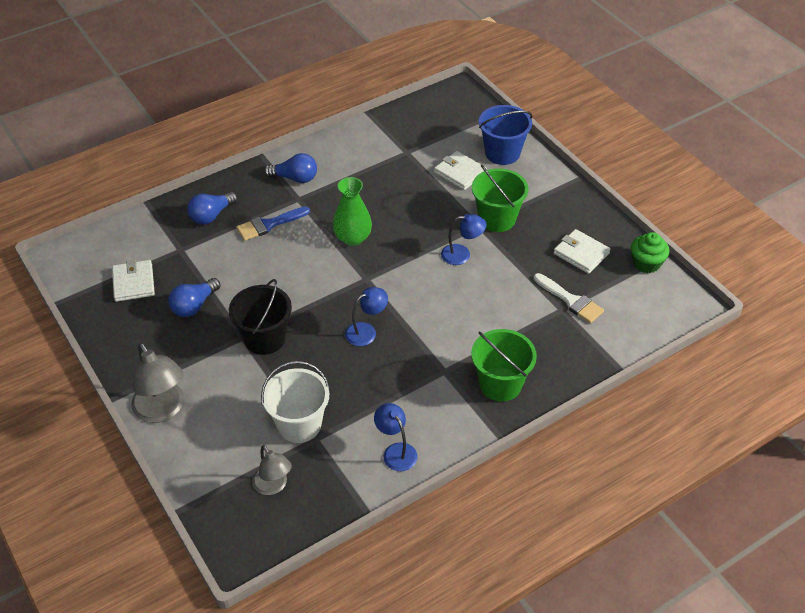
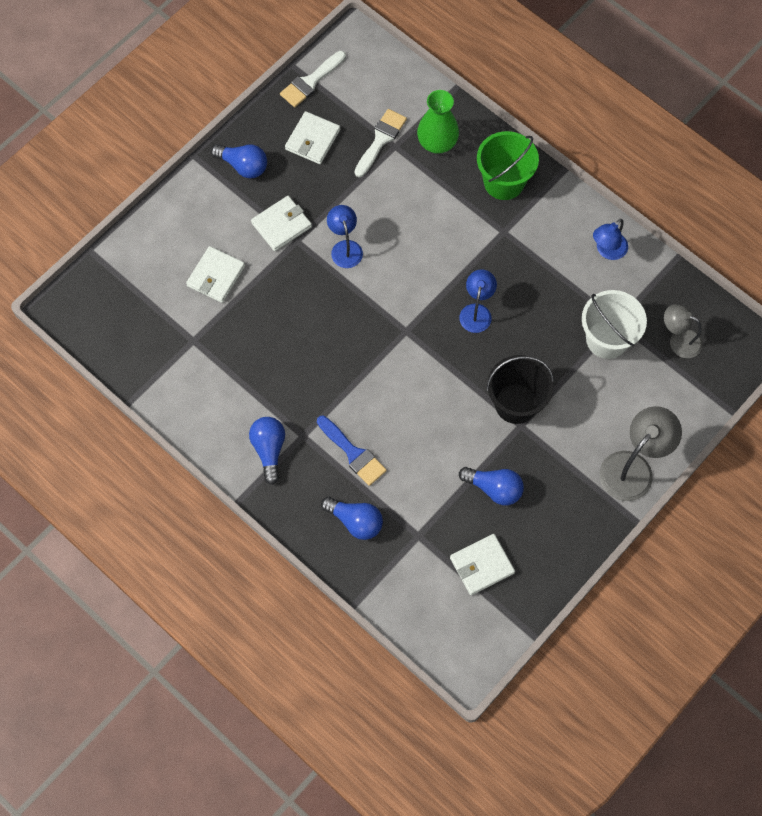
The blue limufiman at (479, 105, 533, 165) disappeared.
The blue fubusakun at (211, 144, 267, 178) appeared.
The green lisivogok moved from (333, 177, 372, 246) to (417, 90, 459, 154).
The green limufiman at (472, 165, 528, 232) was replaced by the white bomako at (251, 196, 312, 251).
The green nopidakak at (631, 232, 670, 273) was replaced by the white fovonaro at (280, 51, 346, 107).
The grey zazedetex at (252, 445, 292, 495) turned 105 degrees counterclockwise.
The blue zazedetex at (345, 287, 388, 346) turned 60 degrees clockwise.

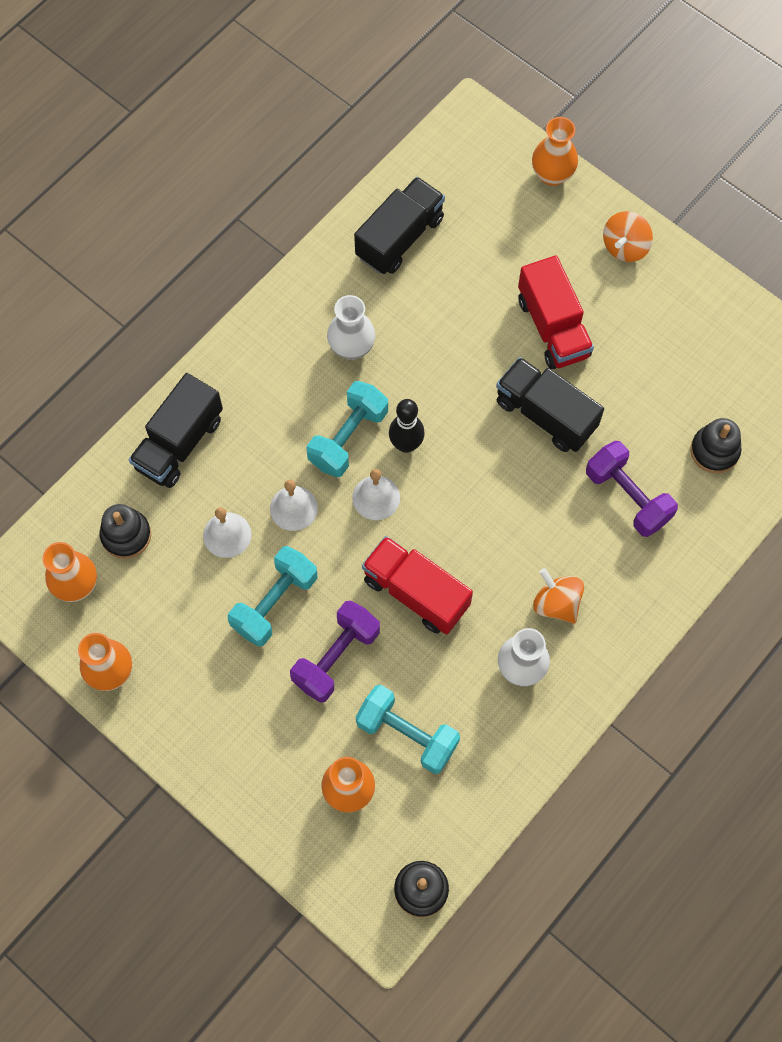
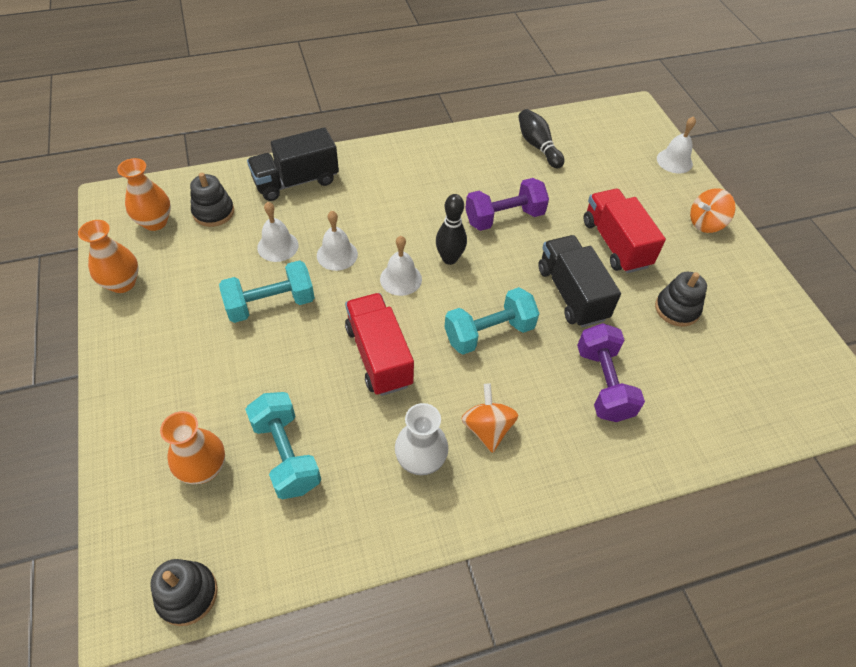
The white lisivogok at (327, 295, 375, 360) disappeared.
The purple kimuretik moved from (290, 600, 380, 703) to (465, 178, 549, 231).
The turquoise kimuretik moved from (306, 381, 388, 477) to (444, 287, 539, 355).
The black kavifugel moved from (690, 418, 742, 474) to (655, 272, 707, 327).
The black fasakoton at (354, 177, 445, 274) was replaced by the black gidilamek at (518, 109, 564, 168).
The orange lisivogok at (532, 117, 578, 186) was replaced by the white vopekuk at (657, 116, 696, 174).
The red fasakoton at (518, 255, 594, 369) turned 150 degrees clockwise.

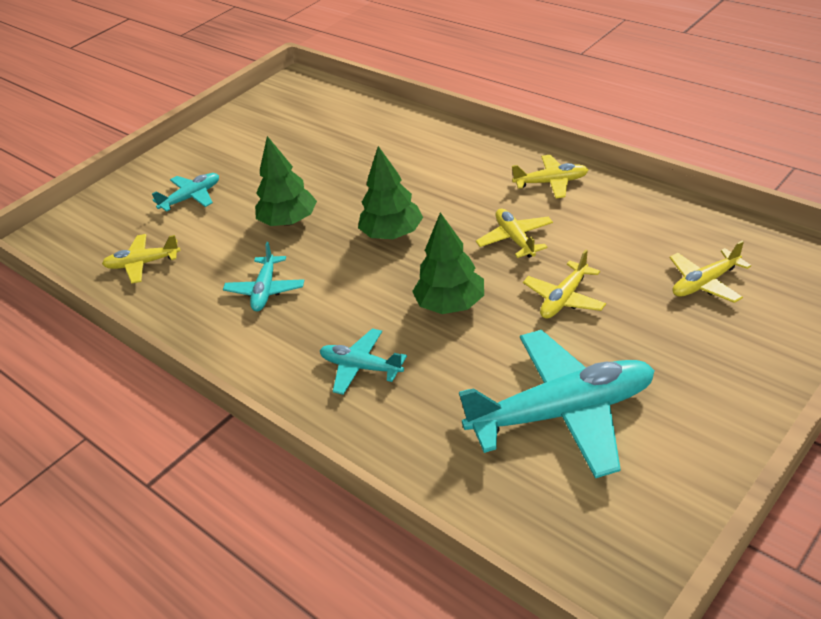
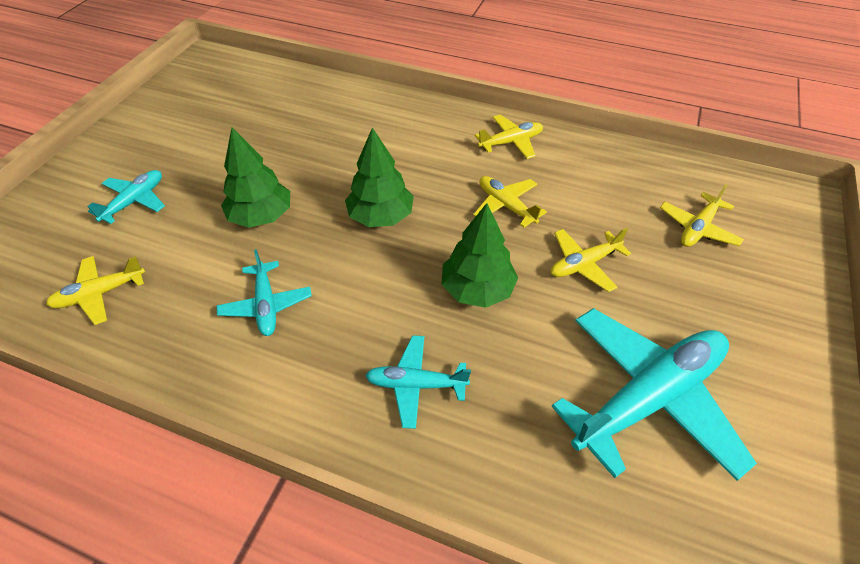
The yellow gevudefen at (523, 250, 606, 319) turned 45 degrees clockwise.

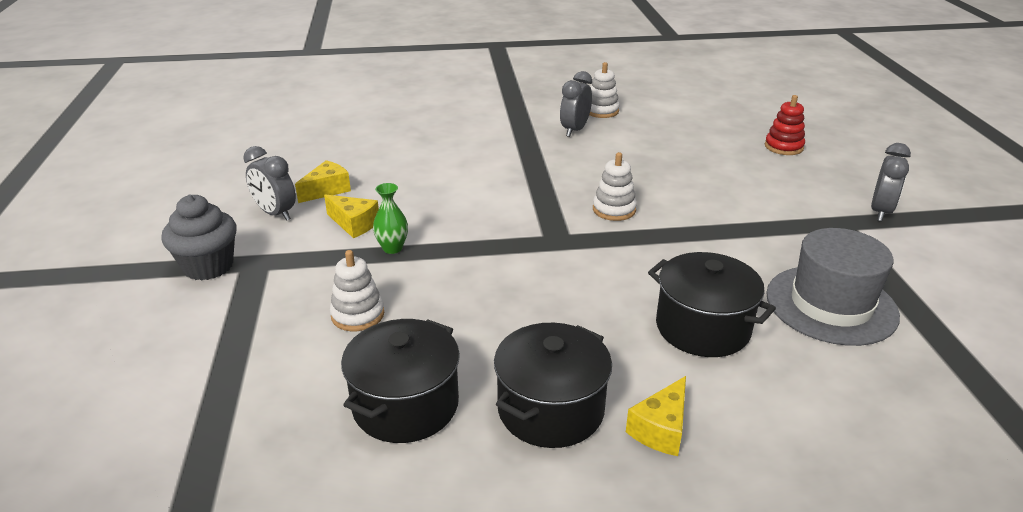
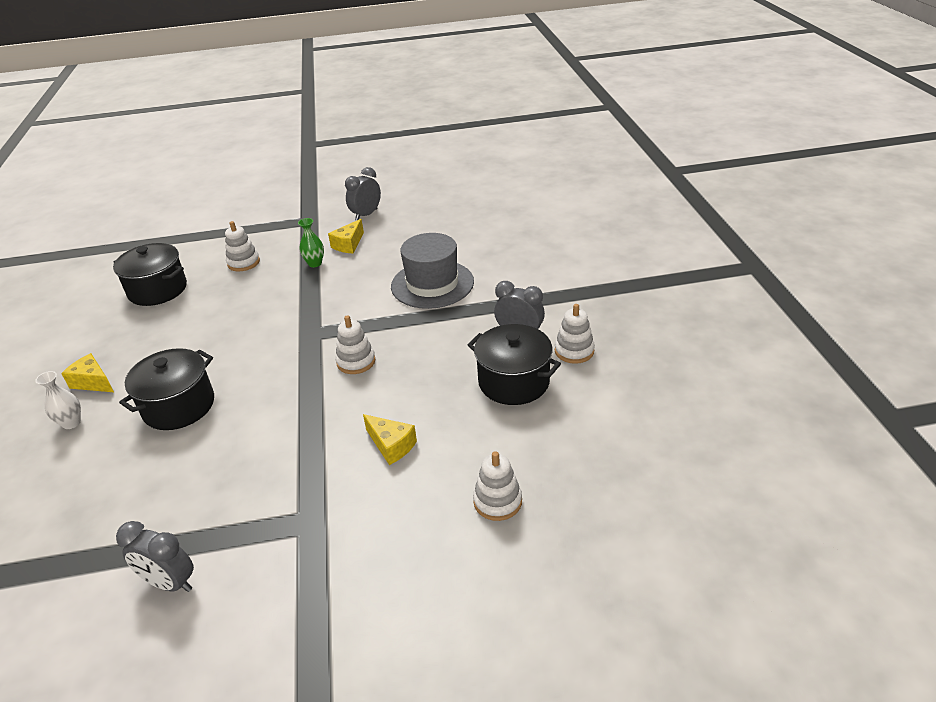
The grey nopidakak at (161, 194, 236, 281) disappeared.
The white lisivogok at (35, 371, 81, 429) appeared.
The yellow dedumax moved from (295, 160, 351, 203) to (363, 414, 417, 465).
The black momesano moved from (494, 323, 612, 448) to (468, 324, 561, 405).
The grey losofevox moved from (766, 228, 900, 346) to (391, 233, 474, 309).
The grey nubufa moved from (871, 143, 911, 221) to (116, 521, 194, 592).
The red kavifugel at (765, 95, 805, 155) became the white kavifugel at (473, 451, 522, 521).

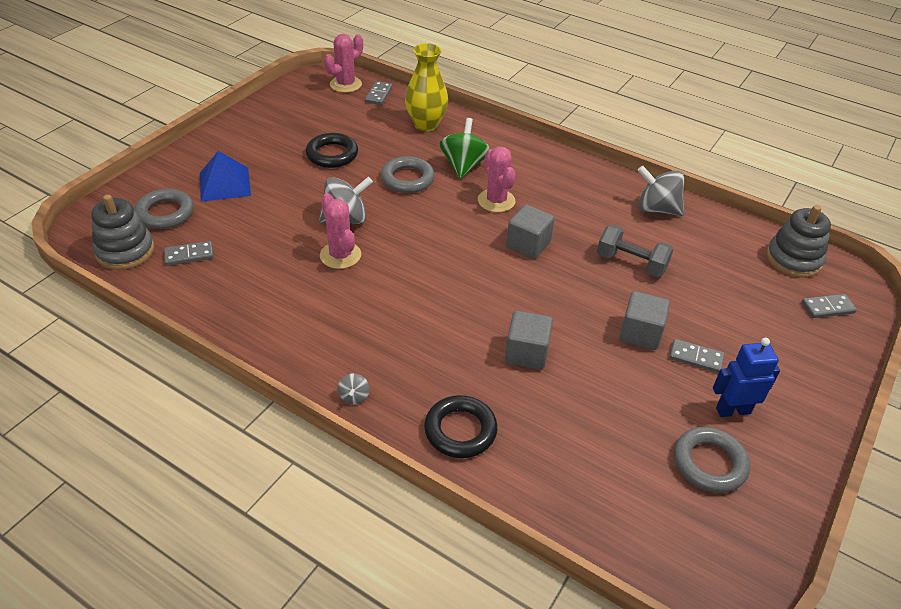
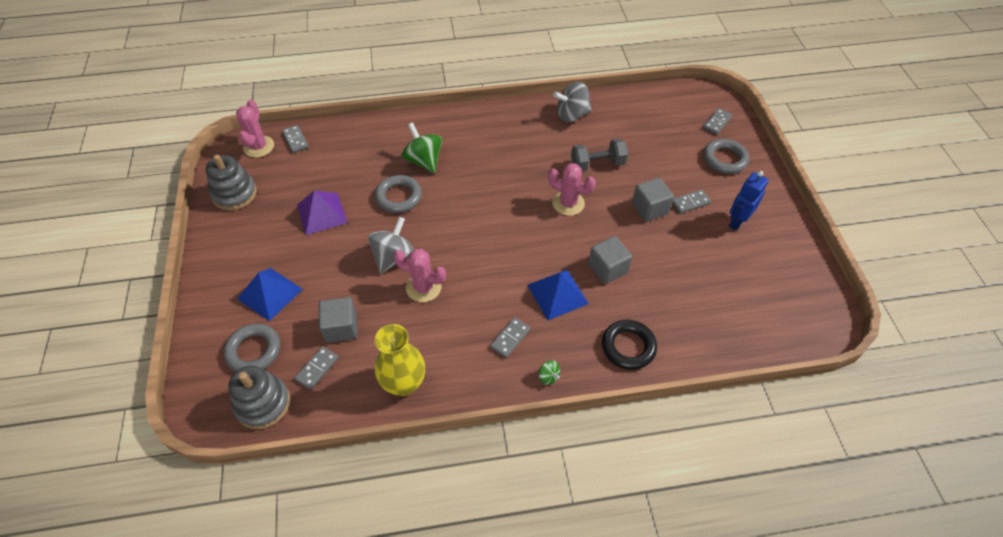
The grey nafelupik at (490, 317, 530, 358) appeared.
The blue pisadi at (527, 270, 589, 320) appeared.
The yellow lisivogok moved from (405, 43, 448, 132) to (375, 324, 425, 396).
The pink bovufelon moved from (478, 147, 516, 212) to (548, 163, 596, 216).
The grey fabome moved from (506, 205, 555, 259) to (319, 297, 358, 343).
The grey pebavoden moved from (674, 427, 750, 493) to (703, 139, 749, 174).
The grey kavifugel moved from (766, 205, 831, 278) to (206, 155, 257, 211).
The black pebavoden at (306, 133, 358, 168) was replaced by the purple pisadi at (297, 191, 348, 235).
The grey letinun at (338, 373, 370, 404) became the green letinun at (539, 360, 560, 385).

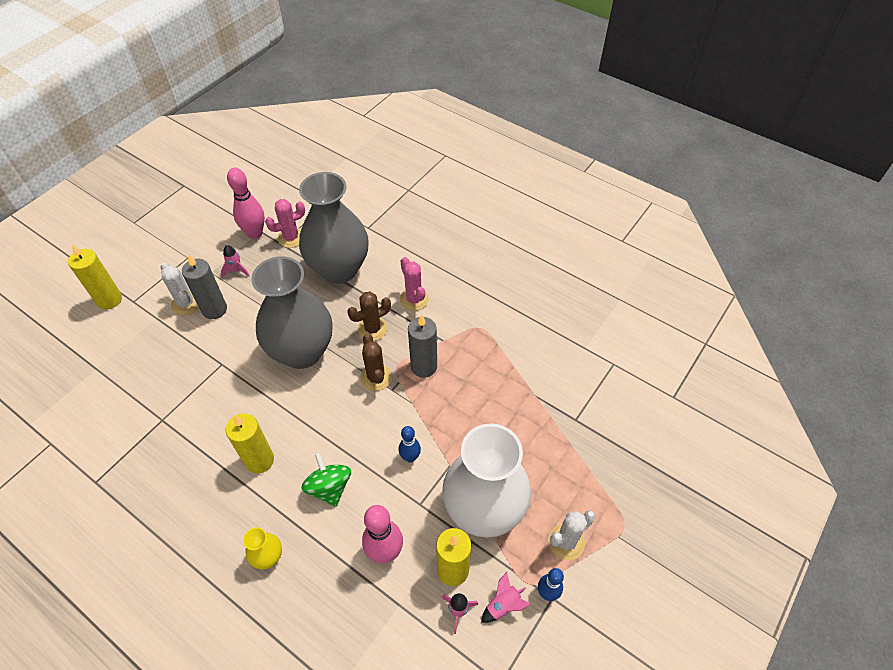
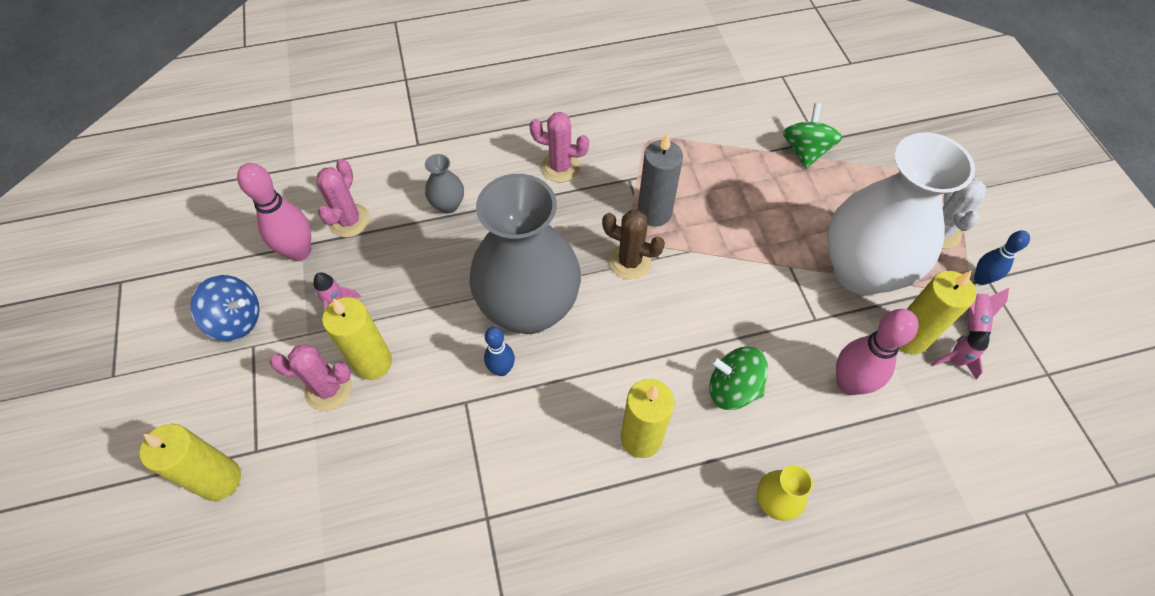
The brown bovufelon at (347, 292, 391, 341) disappeared.
The blue letinun at (190, 275, 259, 341) appeared.
The green letinun at (783, 103, 842, 169) appeared.
The blue gidilamek moved from (399, 426, 421, 463) to (484, 327, 515, 376).
The white bovufelon at (161, 262, 199, 315) became the pink bovufelon at (269, 344, 352, 411).
The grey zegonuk at (182, 254, 227, 319) became the yellow zegonuk at (322, 297, 392, 380).
The grey lisivogok at (299, 172, 369, 284) changed to 0.40 times the size.

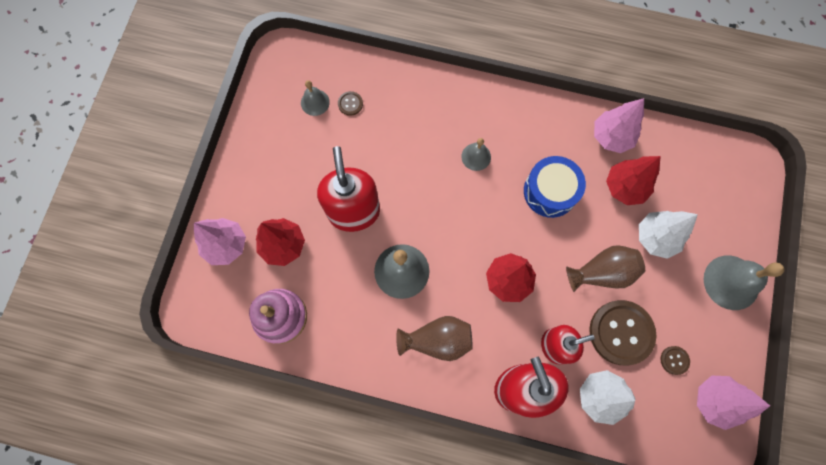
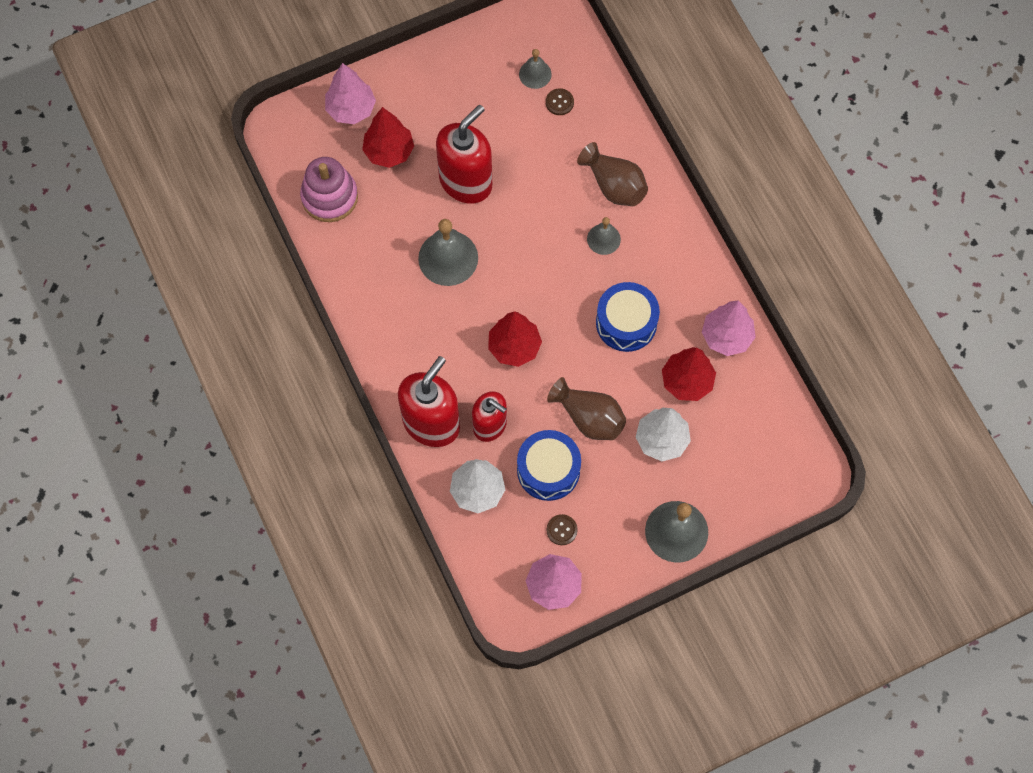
The brown lisivogok moved from (396, 316, 473, 361) to (577, 142, 648, 206).
The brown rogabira at (589, 300, 657, 365) was replaced by the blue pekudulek at (517, 430, 581, 501).

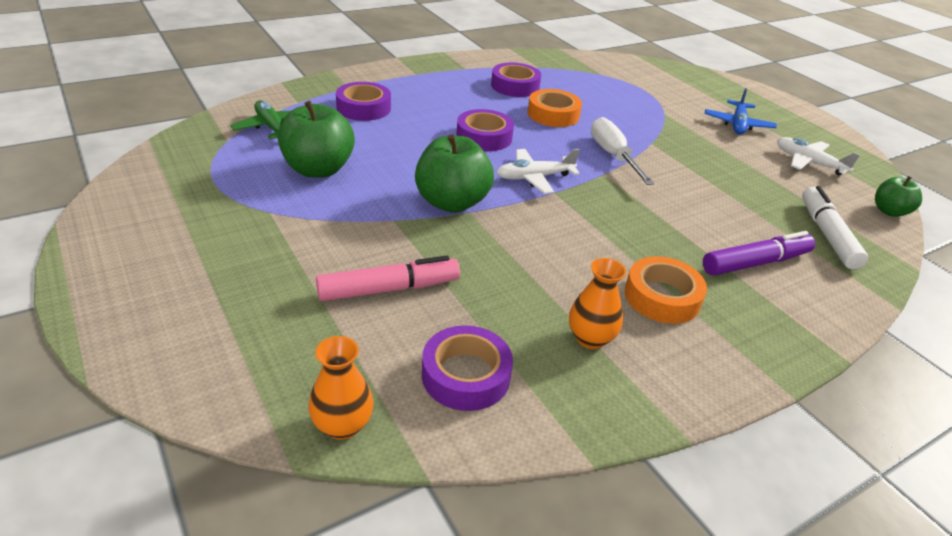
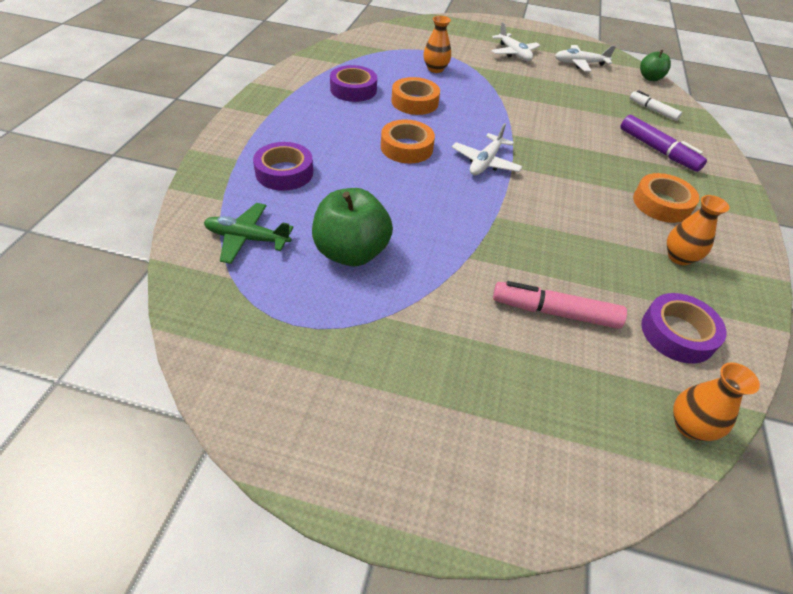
The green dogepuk at (415, 134, 494, 213) disappeared.
The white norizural at (591, 117, 655, 185) disappeared.
The orange lisivogok at (423, 16, 451, 73) appeared.
The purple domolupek at (456, 109, 514, 151) became the orange domolupek at (381, 120, 435, 164).
The blue gevudefen at (705, 88, 777, 134) became the white gevudefen at (491, 22, 541, 61).
The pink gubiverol at (316, 256, 460, 301) turned 105 degrees counterclockwise.
The purple gubiverol at (703, 231, 815, 276) turned 120 degrees clockwise.
The white gubiverol at (802, 186, 868, 269) changed to 0.64 times the size.

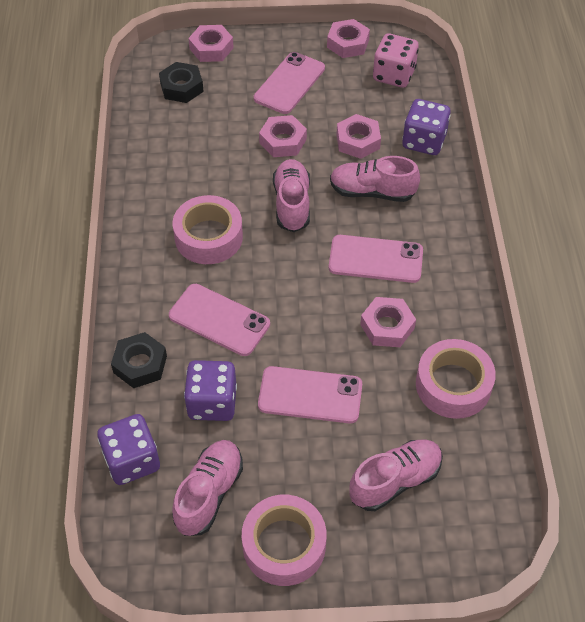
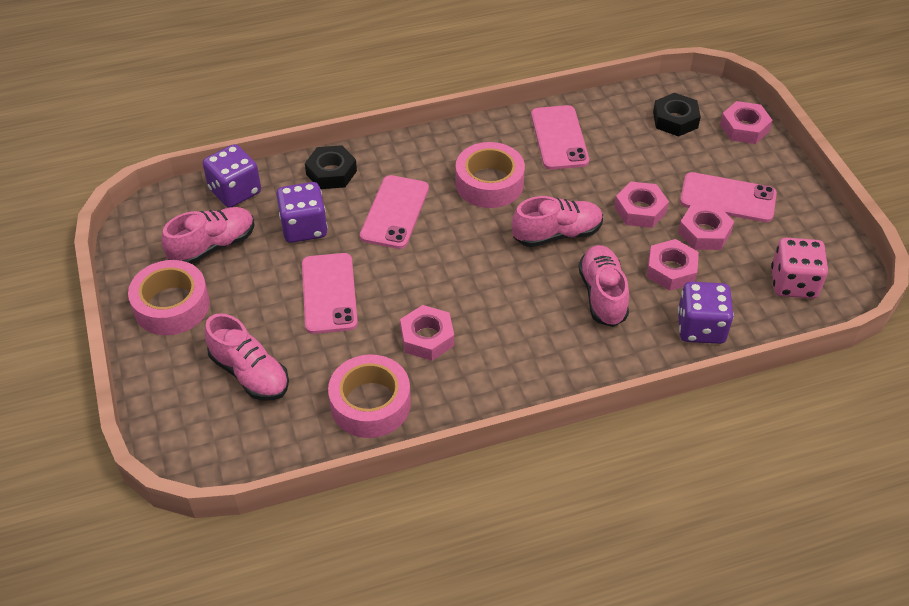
The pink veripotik moved from (327, 19, 370, 58) to (678, 205, 734, 250).
The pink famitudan moved from (329, 235, 423, 283) to (531, 105, 589, 170).
The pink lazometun at (172, 440, 243, 536) turned 45 degrees counterclockwise.

